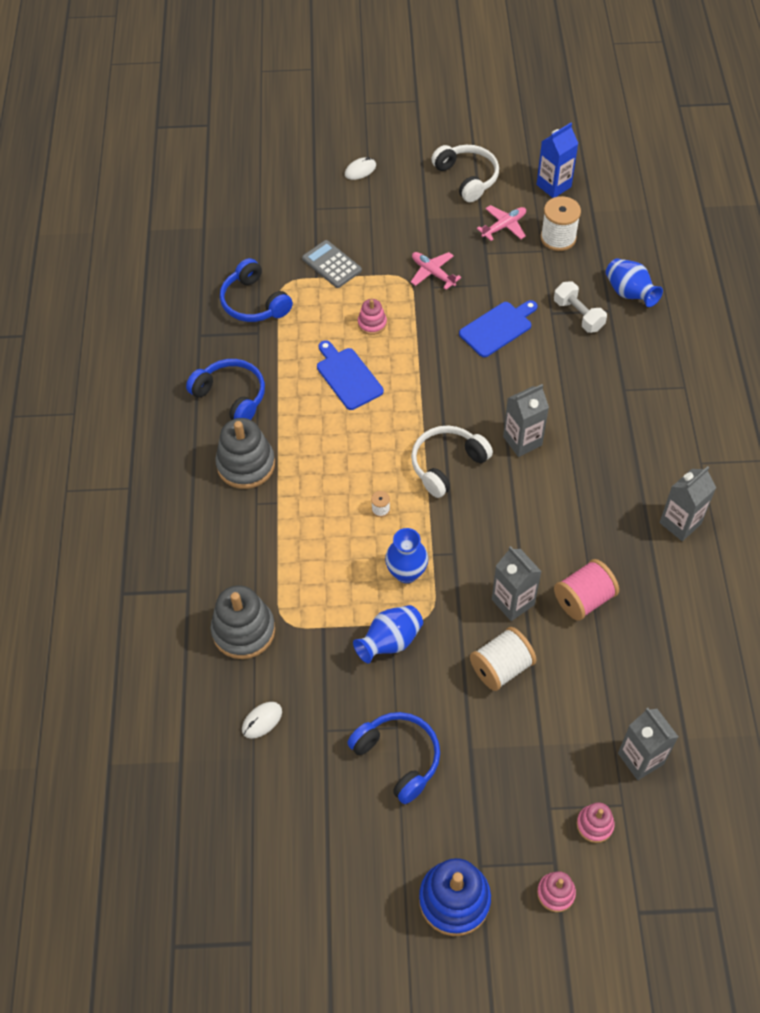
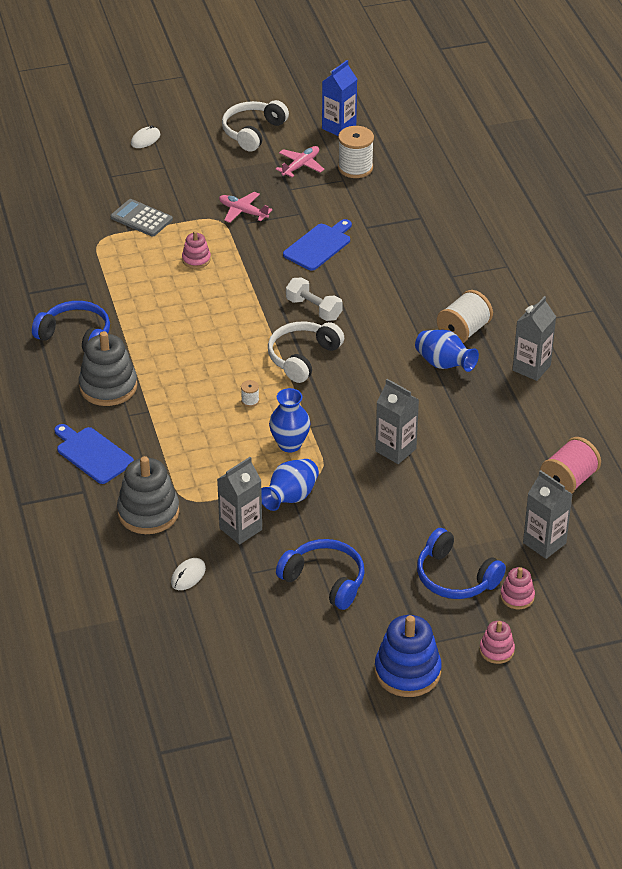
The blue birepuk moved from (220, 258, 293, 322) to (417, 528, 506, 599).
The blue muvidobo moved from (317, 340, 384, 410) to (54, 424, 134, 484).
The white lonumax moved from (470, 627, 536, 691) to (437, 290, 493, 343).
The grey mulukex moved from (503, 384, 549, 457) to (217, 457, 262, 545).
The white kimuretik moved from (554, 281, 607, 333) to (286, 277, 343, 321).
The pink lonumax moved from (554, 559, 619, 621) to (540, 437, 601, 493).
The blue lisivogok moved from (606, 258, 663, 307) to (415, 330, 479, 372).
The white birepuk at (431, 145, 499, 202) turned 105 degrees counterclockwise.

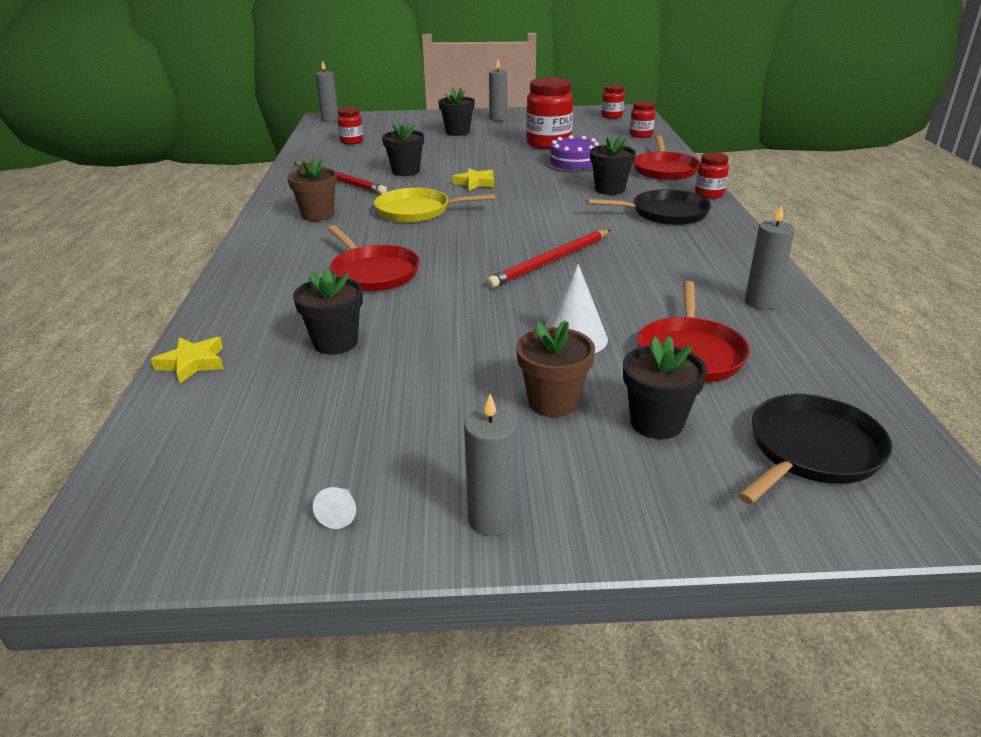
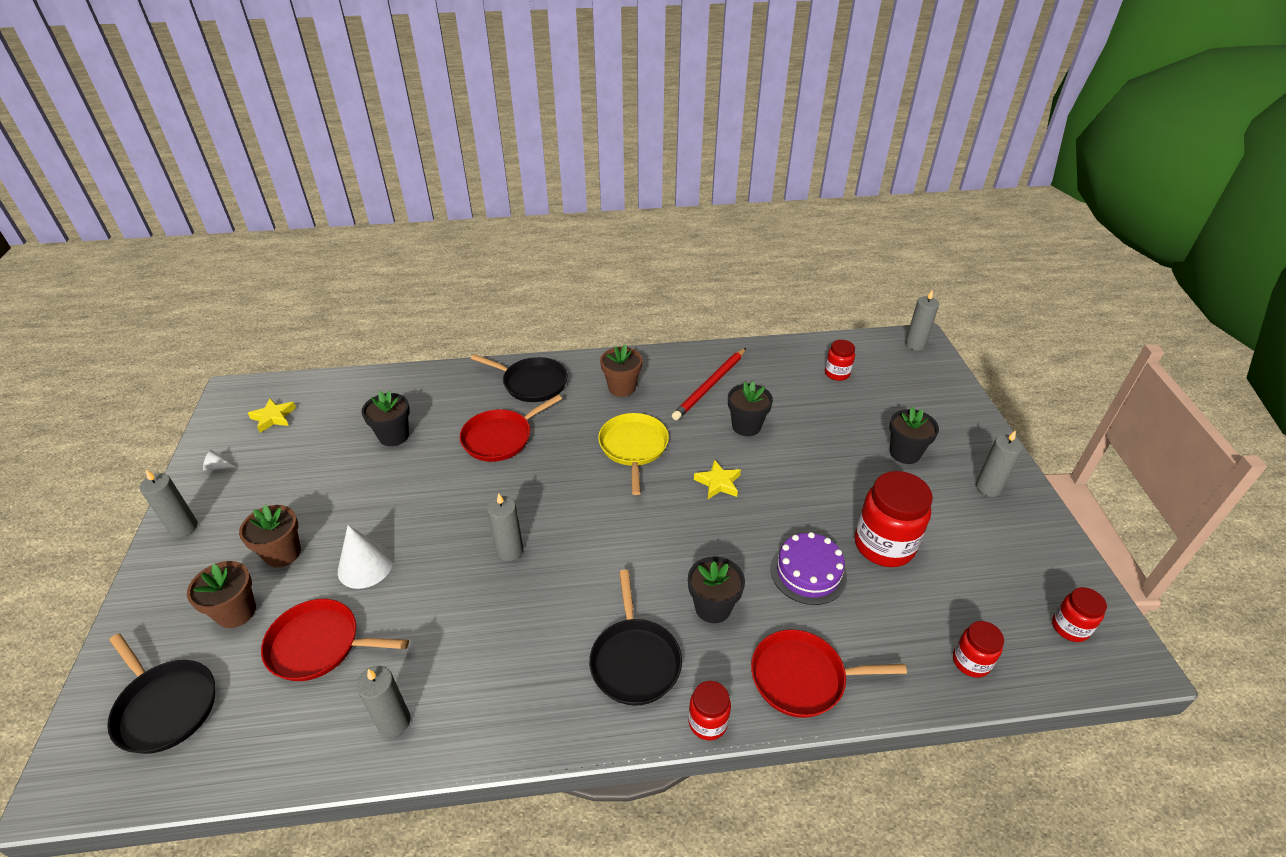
The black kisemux at (471, 354, 568, 402) appeared.
The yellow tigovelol moved from (151, 337, 224, 384) to (248, 398, 296, 433).
The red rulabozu at (486, 229, 610, 288) was replaced by the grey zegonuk at (487, 493, 523, 561).
The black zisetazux at (623, 336, 707, 439) became the brown zisetazux at (187, 561, 256, 628).

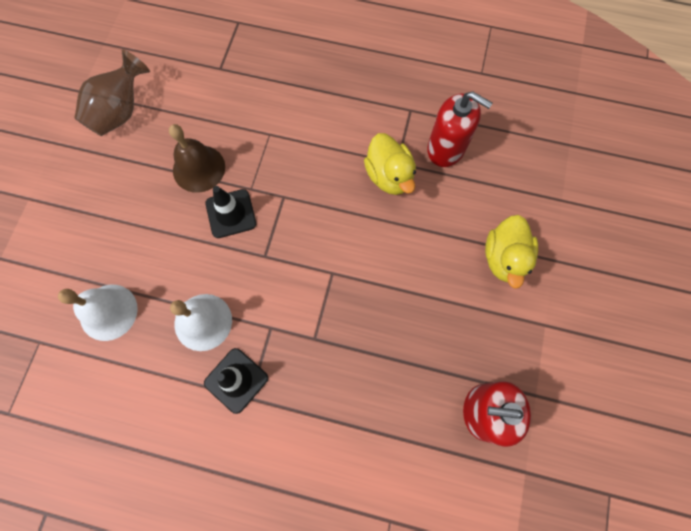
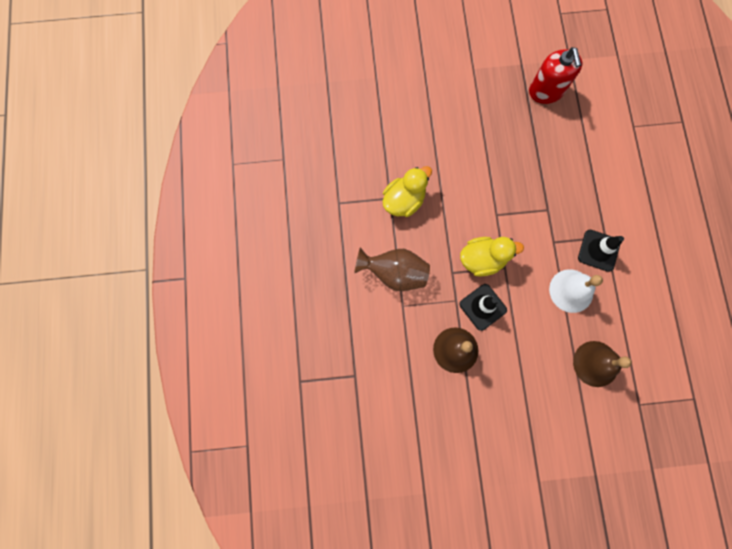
The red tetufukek at (427, 91, 492, 167) disappeared.
The brown lisivogok moved from (74, 49, 150, 136) to (354, 247, 430, 291).
The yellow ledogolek moved from (485, 215, 538, 289) to (460, 237, 524, 277).
The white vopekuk at (58, 285, 138, 341) became the brown vopekuk at (573, 341, 632, 387).

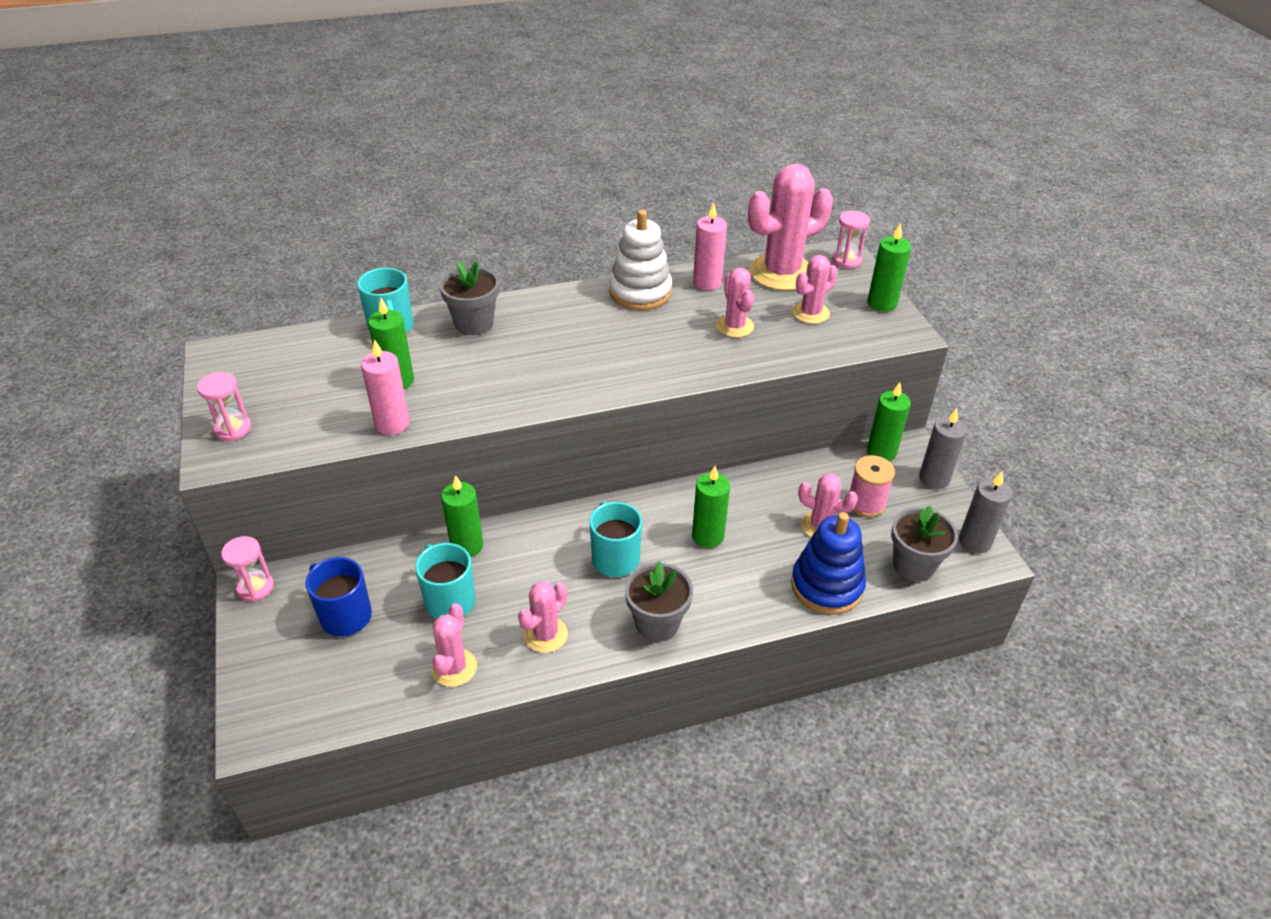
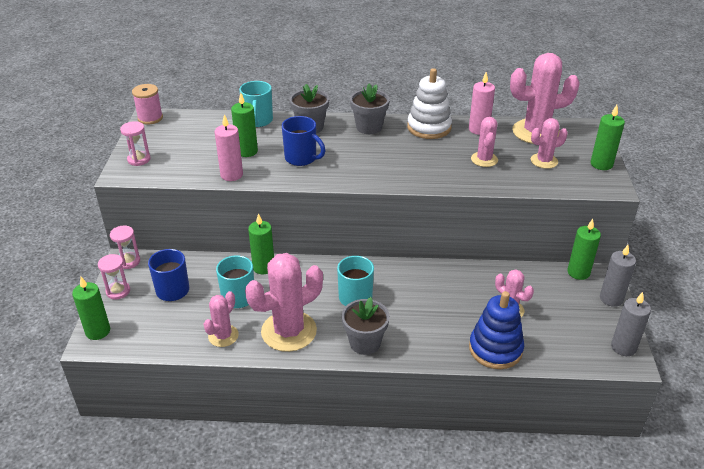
The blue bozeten at (282, 116, 326, 166) appeared.
The green zegonuk moved from (692, 466, 730, 548) to (72, 277, 110, 340).
The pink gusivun moved from (832, 211, 870, 269) to (98, 254, 130, 299).
The pink lonumax moved from (850, 455, 895, 517) to (132, 84, 163, 125).
The grey zisetazux moved from (891, 505, 958, 582) to (350, 83, 390, 134).
The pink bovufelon at (518, 581, 568, 653) changed to 1.84 times the size.

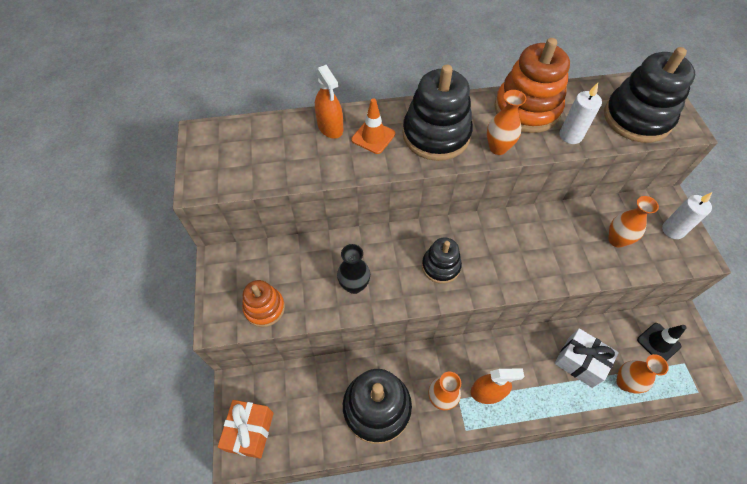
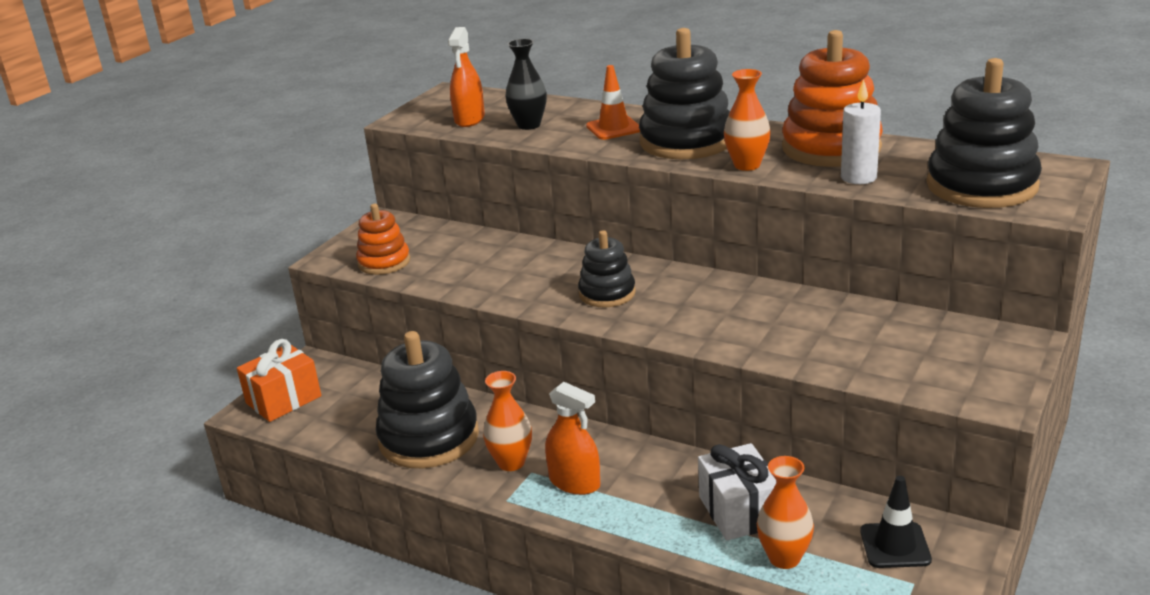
The orange lisivogok at (608, 196, 659, 248) disappeared.
The white zegonuk at (662, 192, 712, 239) disappeared.
The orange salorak moved from (315, 65, 343, 139) to (448, 27, 485, 127).
The black lisivogok moved from (337, 244, 370, 294) to (505, 39, 547, 130).

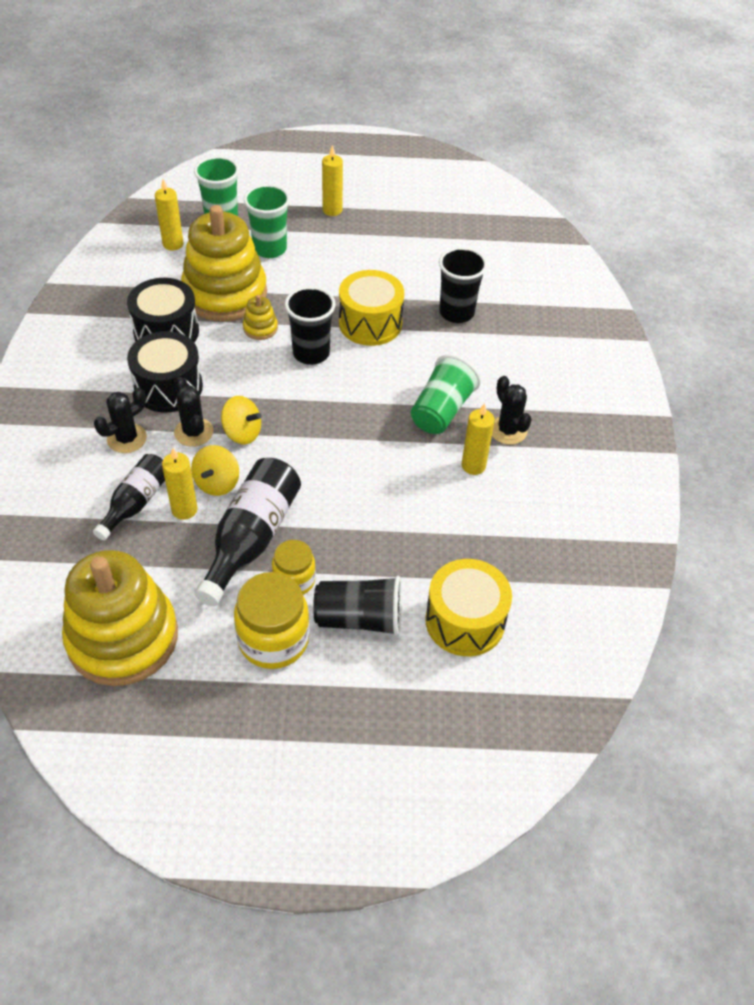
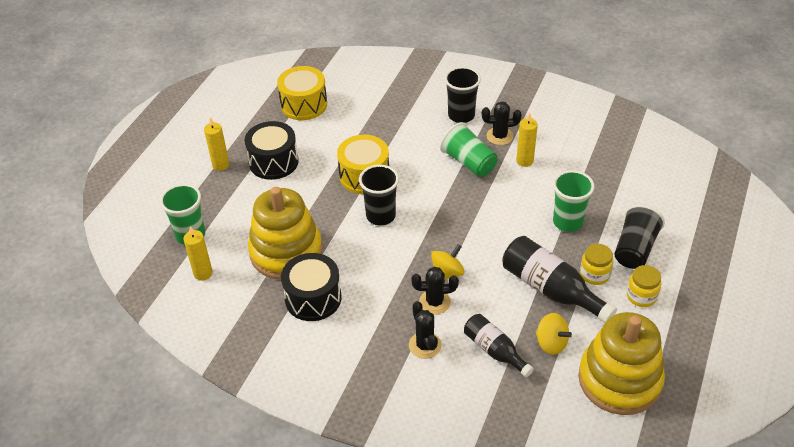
The yellow zegonuk at (162, 448, 197, 520) disappeared.
The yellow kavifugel at (243, 295, 278, 340) disappeared.
The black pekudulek moved from (127, 331, 203, 413) to (245, 121, 299, 180).
The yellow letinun moved from (191, 445, 239, 496) to (536, 313, 572, 355).
The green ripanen moved from (244, 184, 290, 258) to (553, 170, 594, 232).
The yellow pekudulek moved from (425, 559, 512, 656) to (277, 66, 327, 120).
The black ripanen moved from (439, 247, 487, 323) to (444, 66, 481, 123).
The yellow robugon at (234, 572, 310, 669) changed to 0.62 times the size.

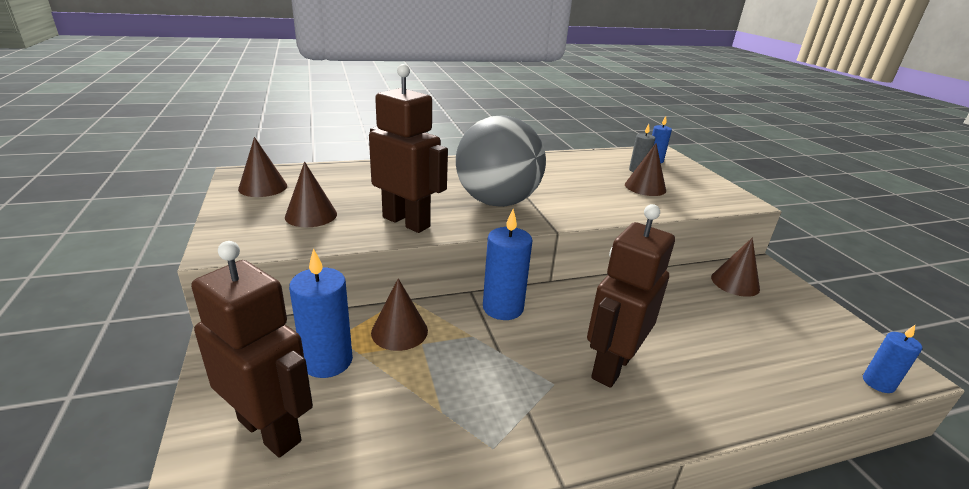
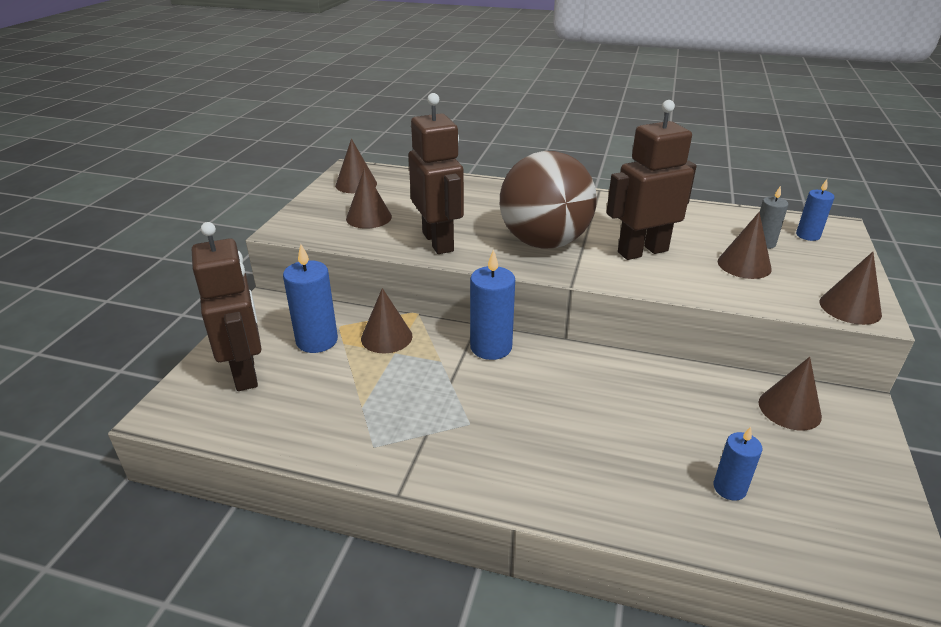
The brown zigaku at (820, 252, 882, 325) appeared.
The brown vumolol moved from (587, 204, 675, 388) to (606, 100, 697, 260).
The blue zegonuk moved from (863, 325, 922, 393) to (713, 427, 762, 501).
The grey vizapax at (456, 115, 546, 207) became the brown vizapax at (500, 151, 597, 248).

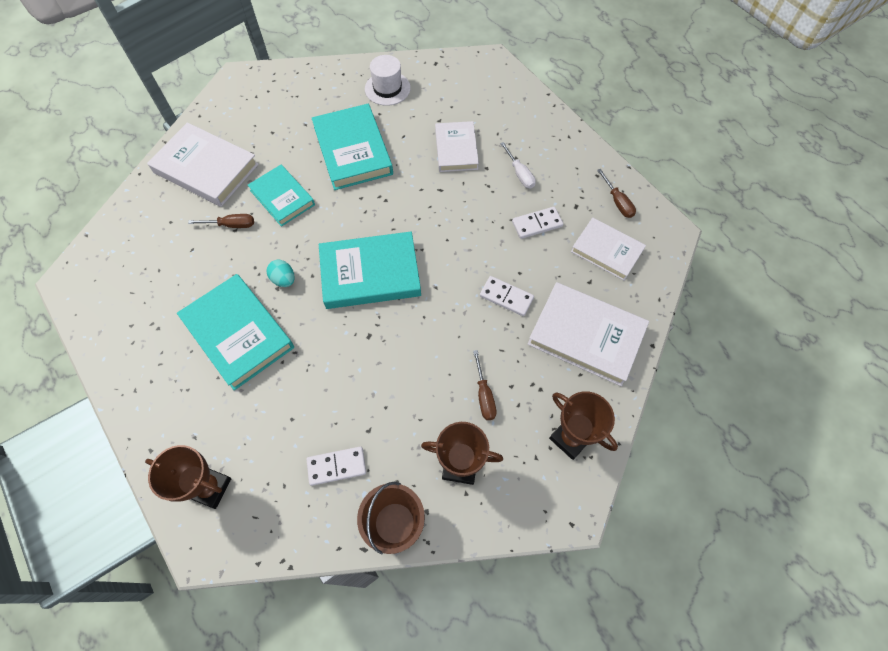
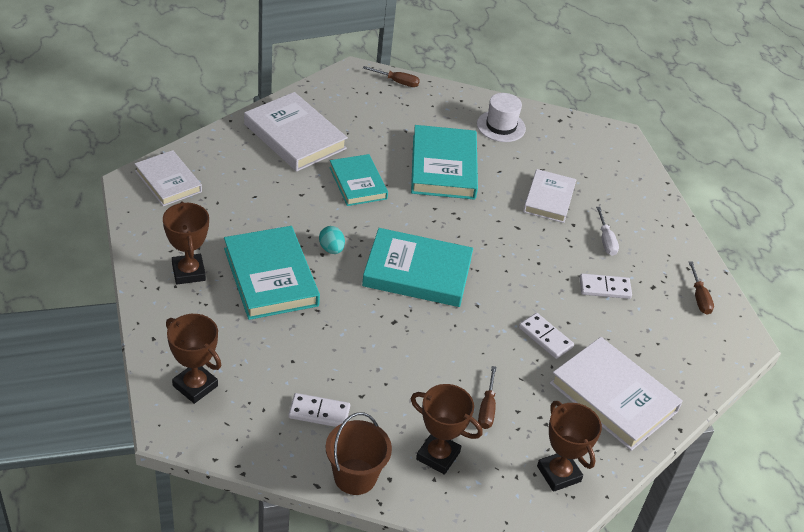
The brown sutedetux at (163, 201, 209, 284) appeared.
The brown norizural moved from (188, 214, 254, 228) to (363, 66, 420, 87).
The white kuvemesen moved from (571, 218, 646, 281) to (134, 150, 202, 206).

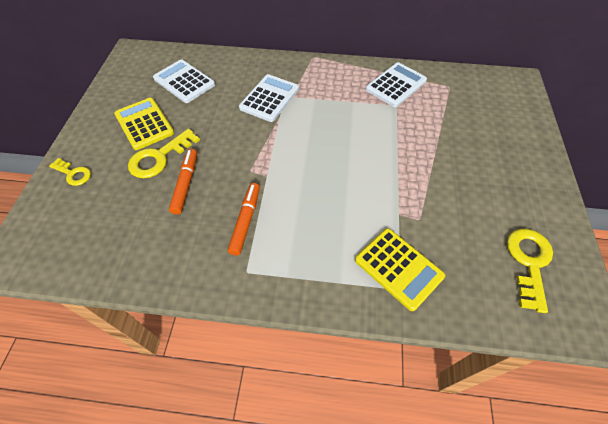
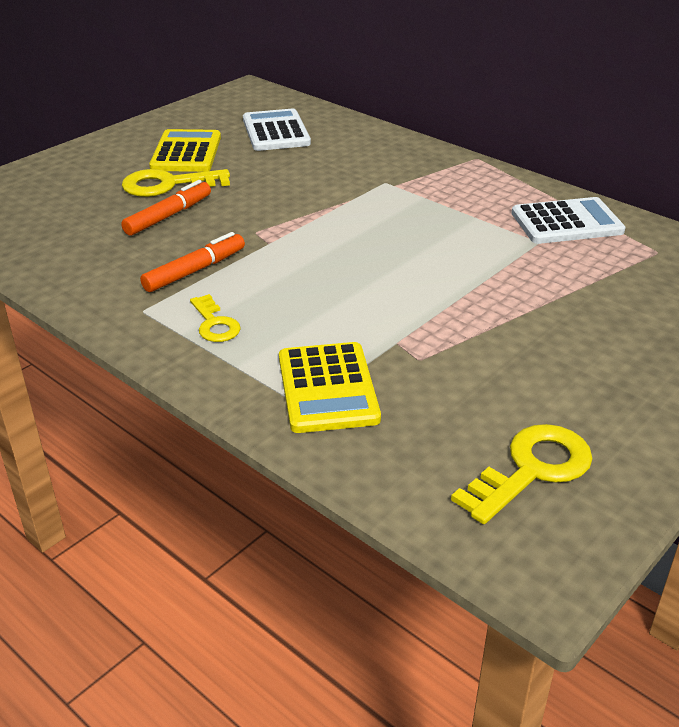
The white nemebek at (239, 74, 299, 122) disappeared.
The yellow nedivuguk moved from (49, 158, 91, 186) to (190, 294, 241, 342).

